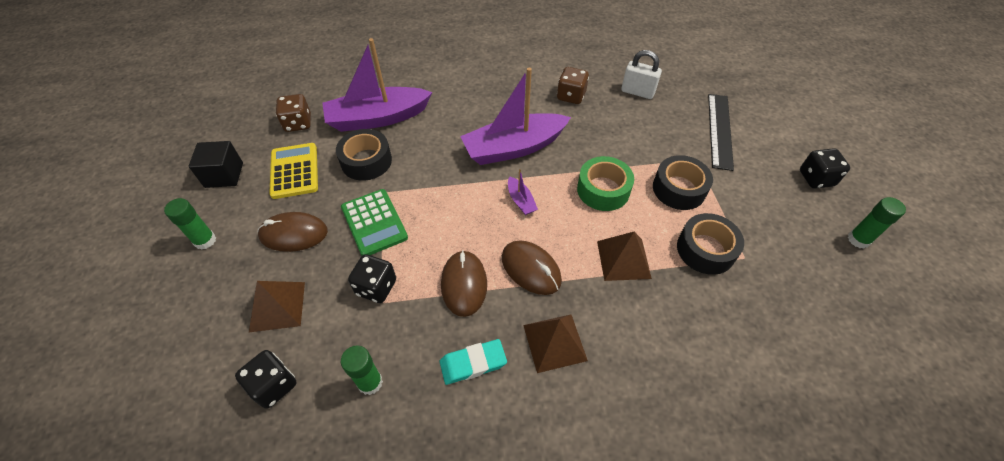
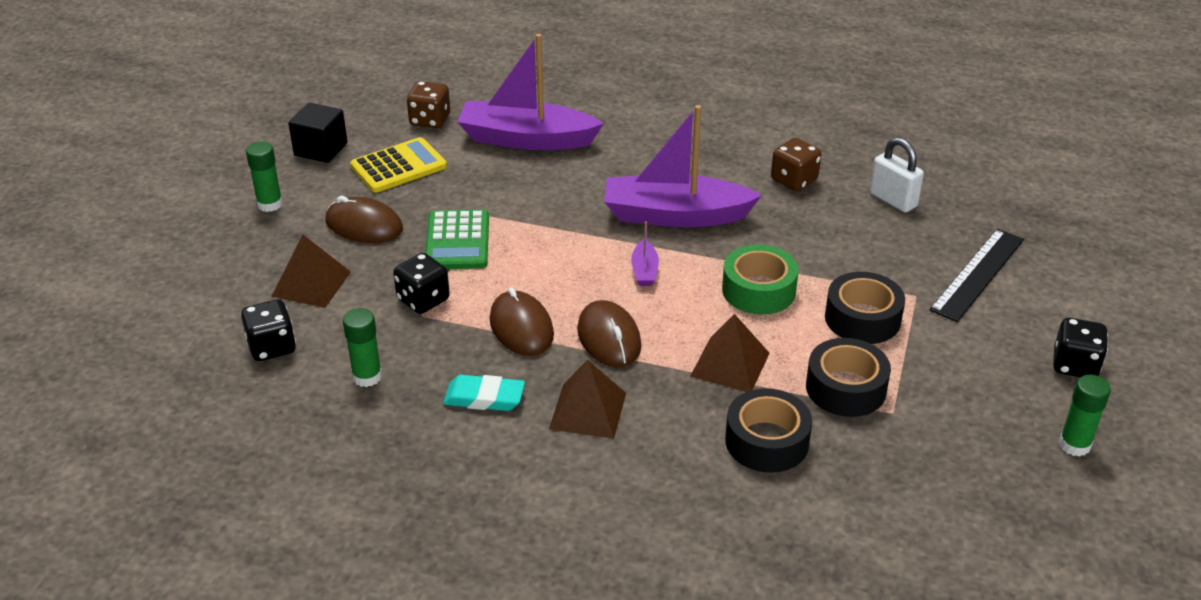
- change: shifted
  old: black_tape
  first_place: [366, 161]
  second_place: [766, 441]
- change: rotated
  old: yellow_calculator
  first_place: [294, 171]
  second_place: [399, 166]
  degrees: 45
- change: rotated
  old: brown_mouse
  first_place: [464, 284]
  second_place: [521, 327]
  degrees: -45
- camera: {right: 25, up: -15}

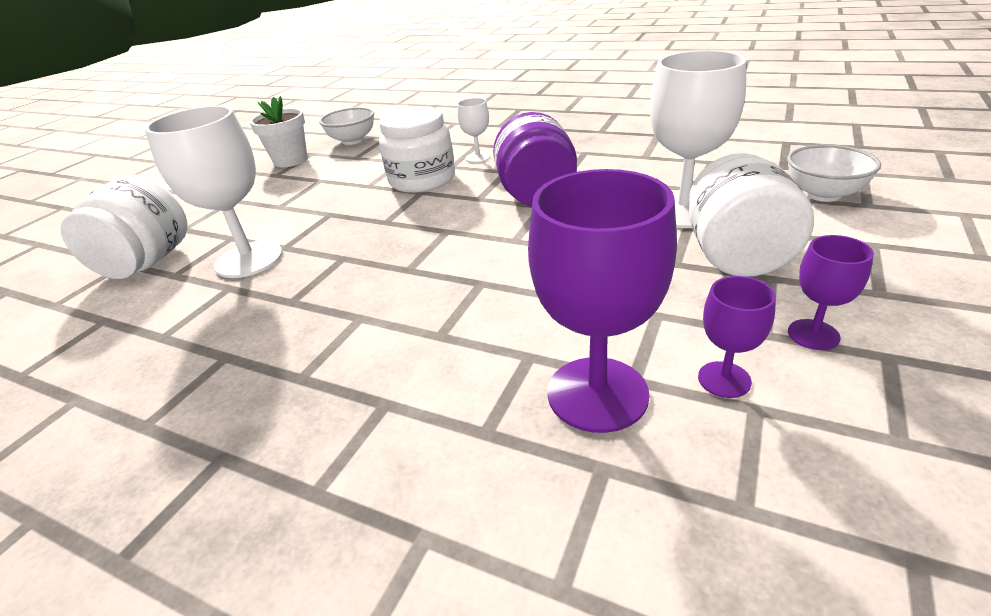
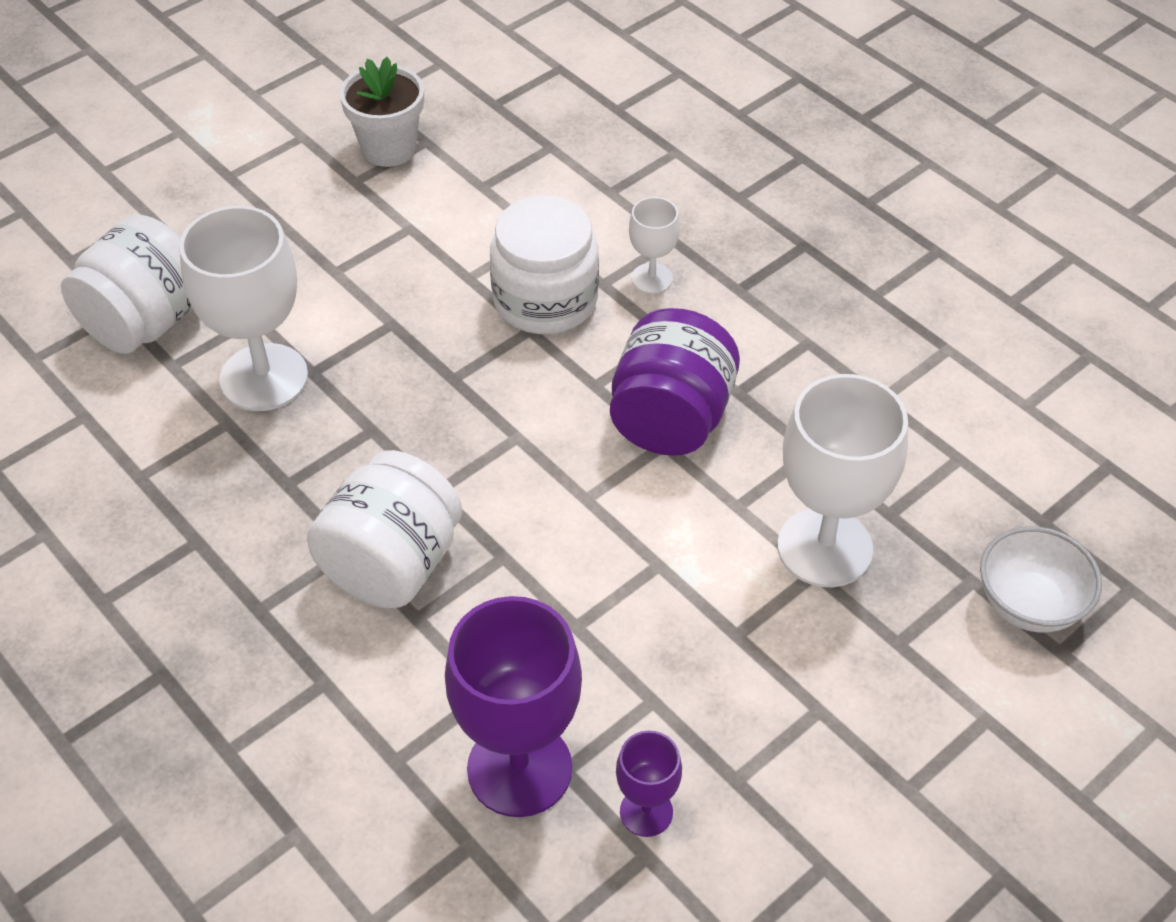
- change: gone
  old: white_bowl
  first_place: [353, 140]
- change: shifted
  old: white_jar
  first_place: [736, 256]
  second_place: [392, 564]
- change: gone
  old: purple_goblet
  first_place: [813, 334]
- camera: {right: 20, up: 15}

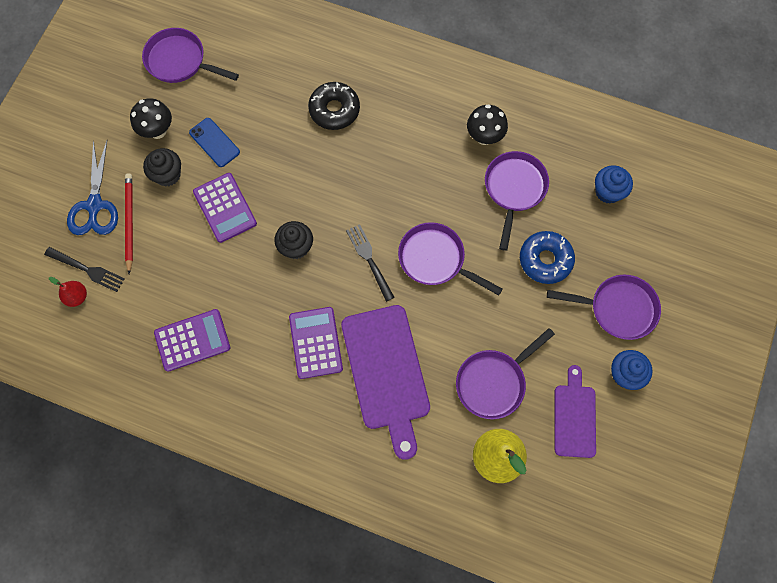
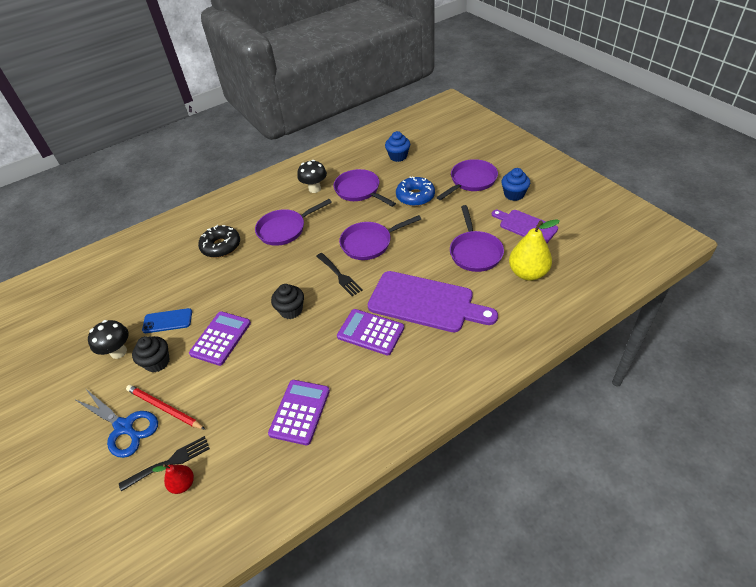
- change: shifted
  old: purple_pan
  first_place: [180, 61]
  second_place: [284, 229]
- change: rotated
  old: purple_calculator
  first_place: [225, 208]
  second_place: [220, 338]
  degrees: -75
- change: rotated
  old: black_fork
  first_place: [370, 260]
  second_place: [339, 275]
  degrees: -135
- camera: {right: -50, up: -25}

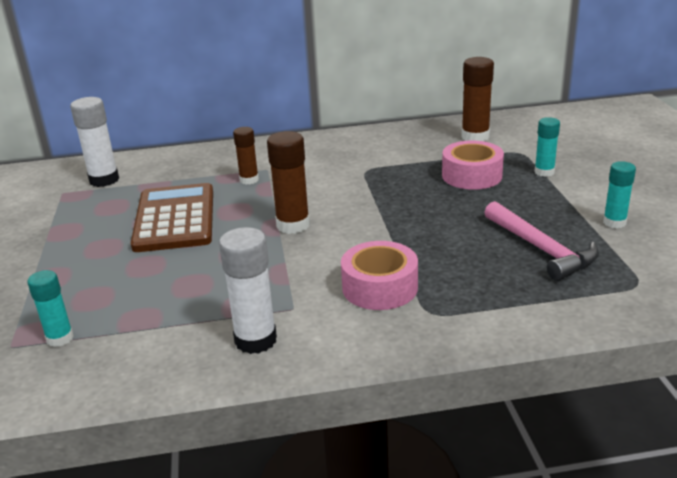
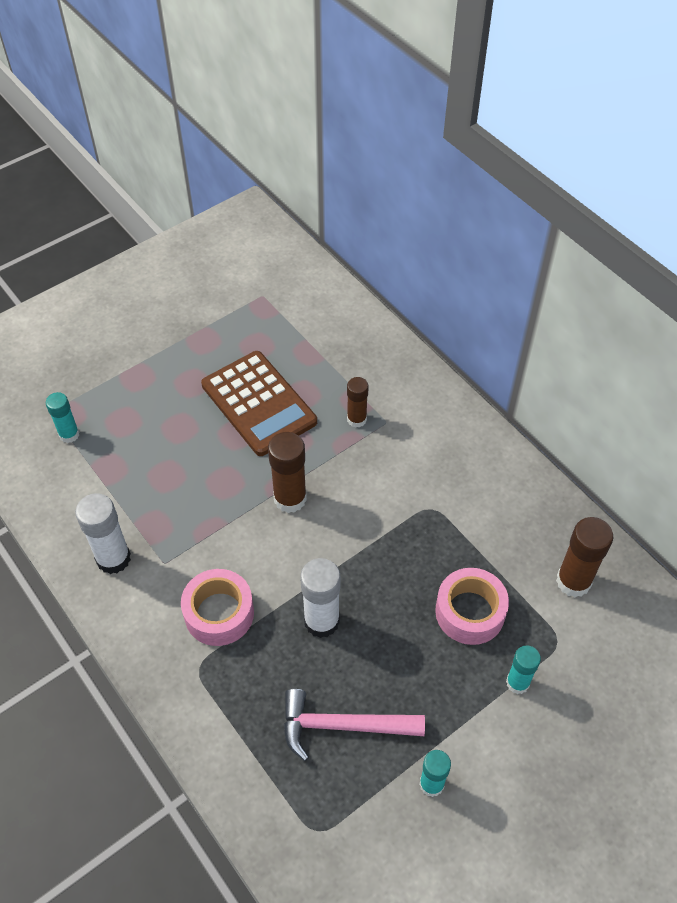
- change: shifted
  old: white_glue_stick
  first_place: [104, 180]
  second_place: [321, 621]
- change: rotated
  old: brown_calculator
  first_place: [175, 219]
  second_place: [259, 403]
  degrees: 90
- change: rotated
  old: pink_hammer
  first_place: [541, 249]
  second_place: [343, 726]
  degrees: 60
- camera: {right: 60, up: 25}

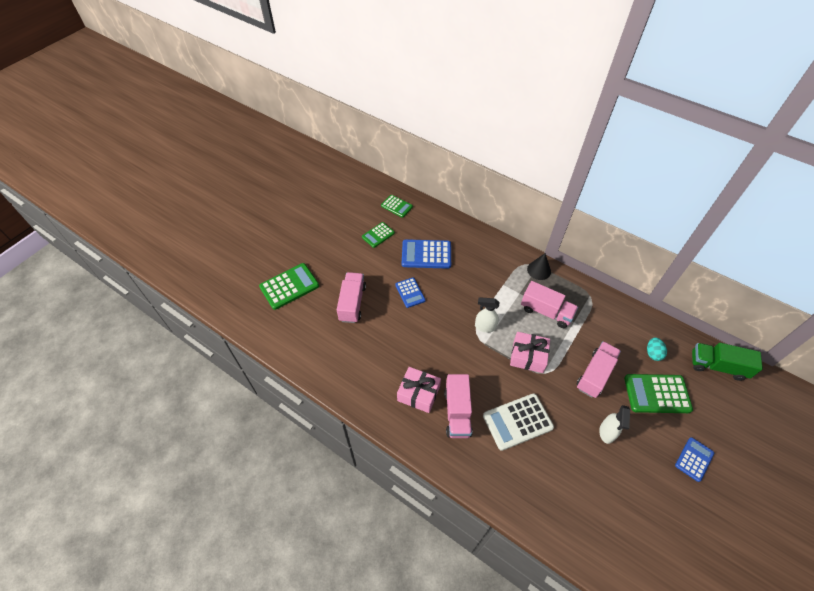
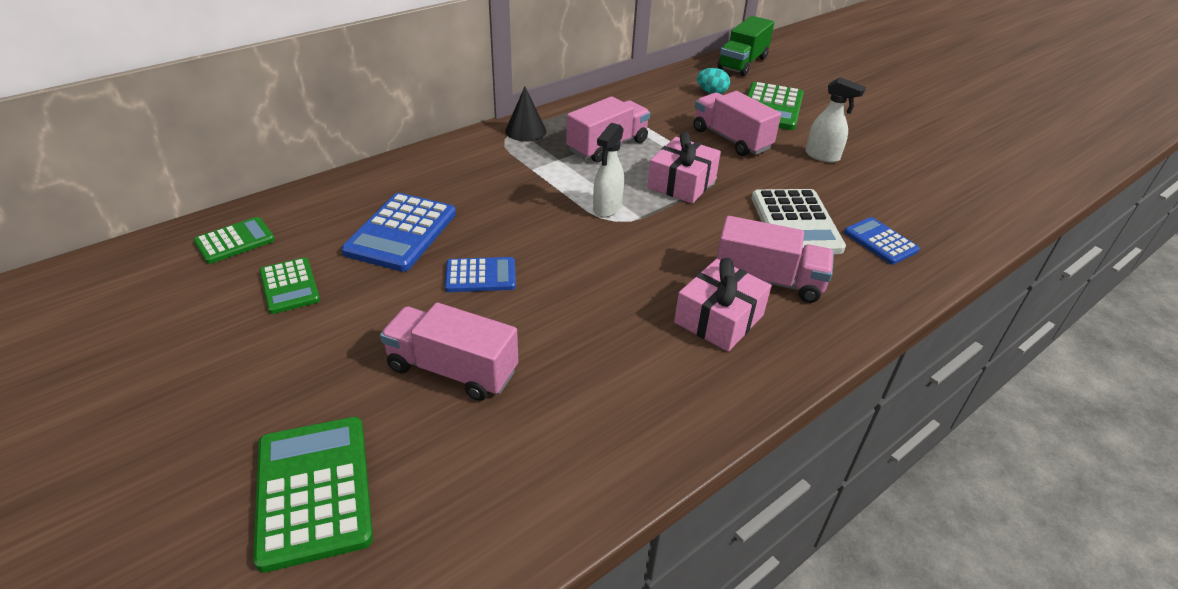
- change: shifted
  old: blue_calculator
  first_place: [694, 459]
  second_place: [880, 241]
- camera: {right: -75, up: -15}

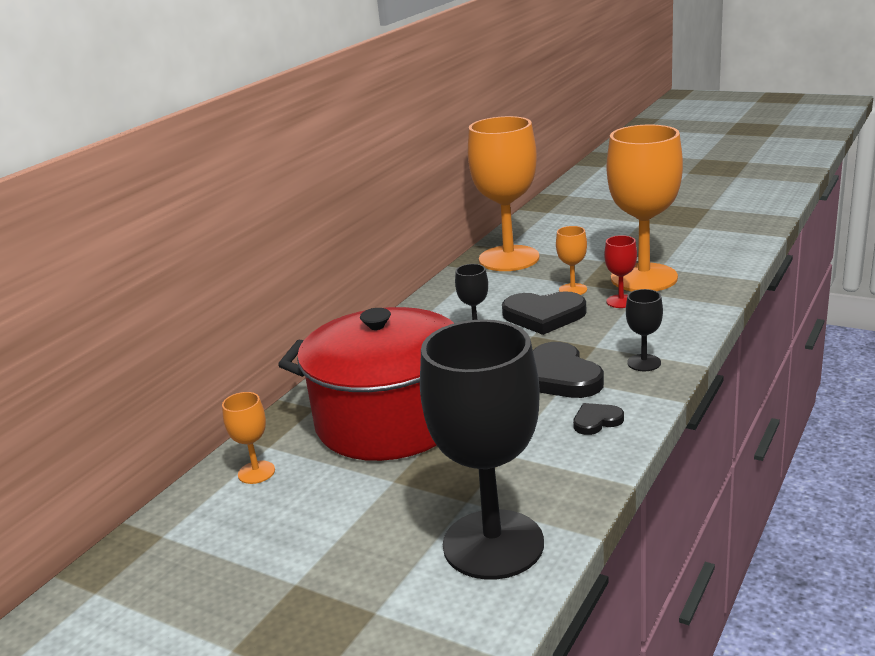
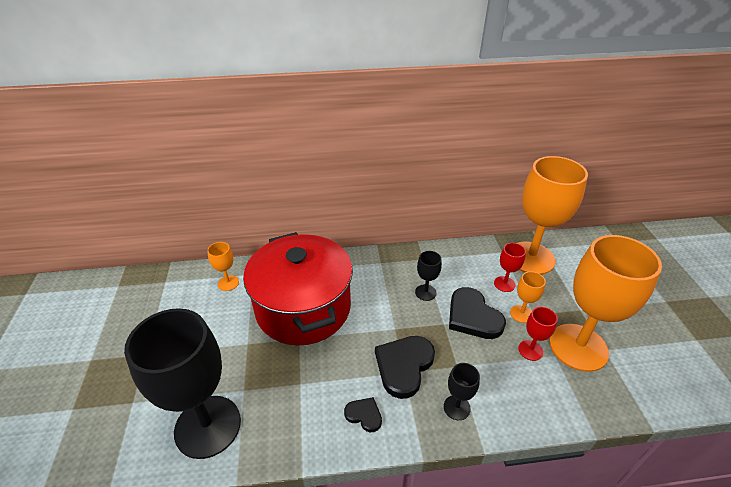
- change: new
  new: red_goblet
  second_place: [504, 284]
- camera: {right: 50, up: 15}

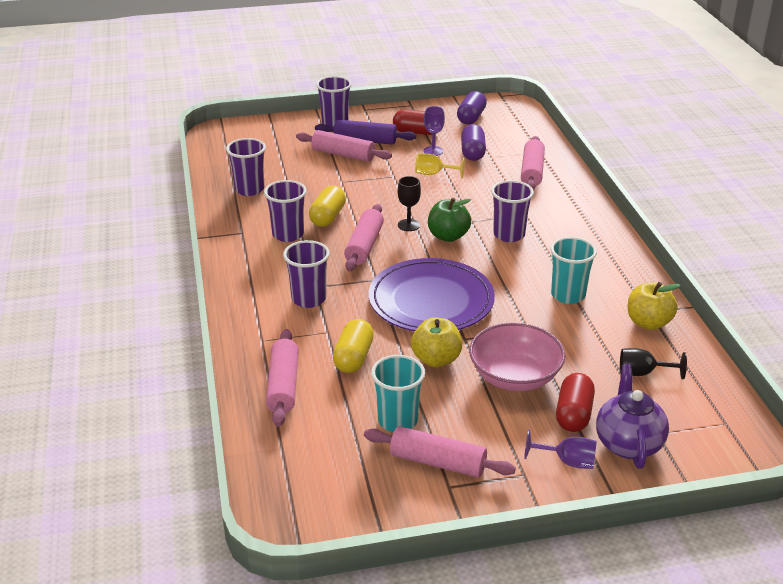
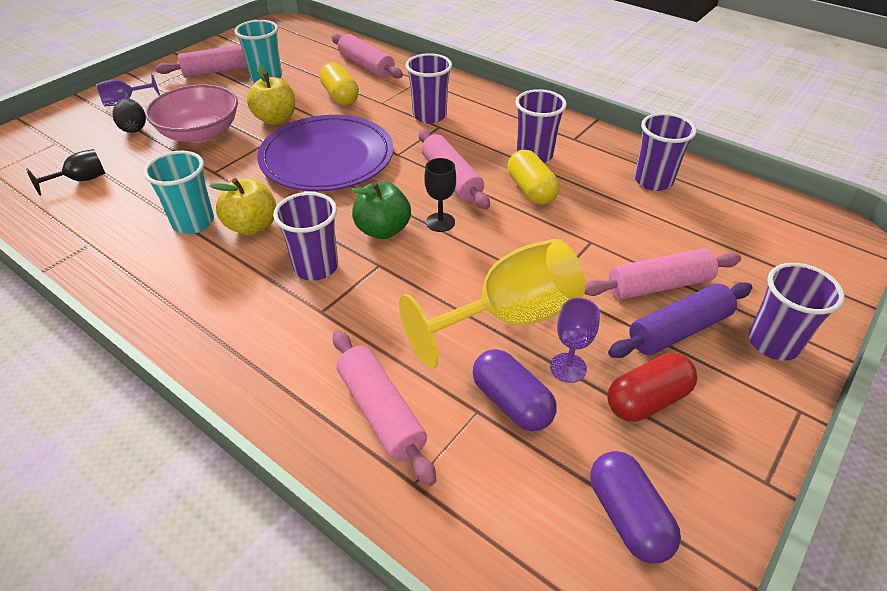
- change: scaled
  old: yellow_goblet
  first_place: [434, 174]
  second_place: [509, 318]
  factor: 2.11
- change: shifted
  old: yellow_apple
  first_place: [648, 323]
  second_place: [252, 226]
- change: gone
  old: purple_teapot
  first_place: [628, 444]
- change: swapped
  old: red_capsule
  new: black_egg
  first_place: [574, 414]
  second_place: [134, 128]
- camera: {right: 140, up: 10}

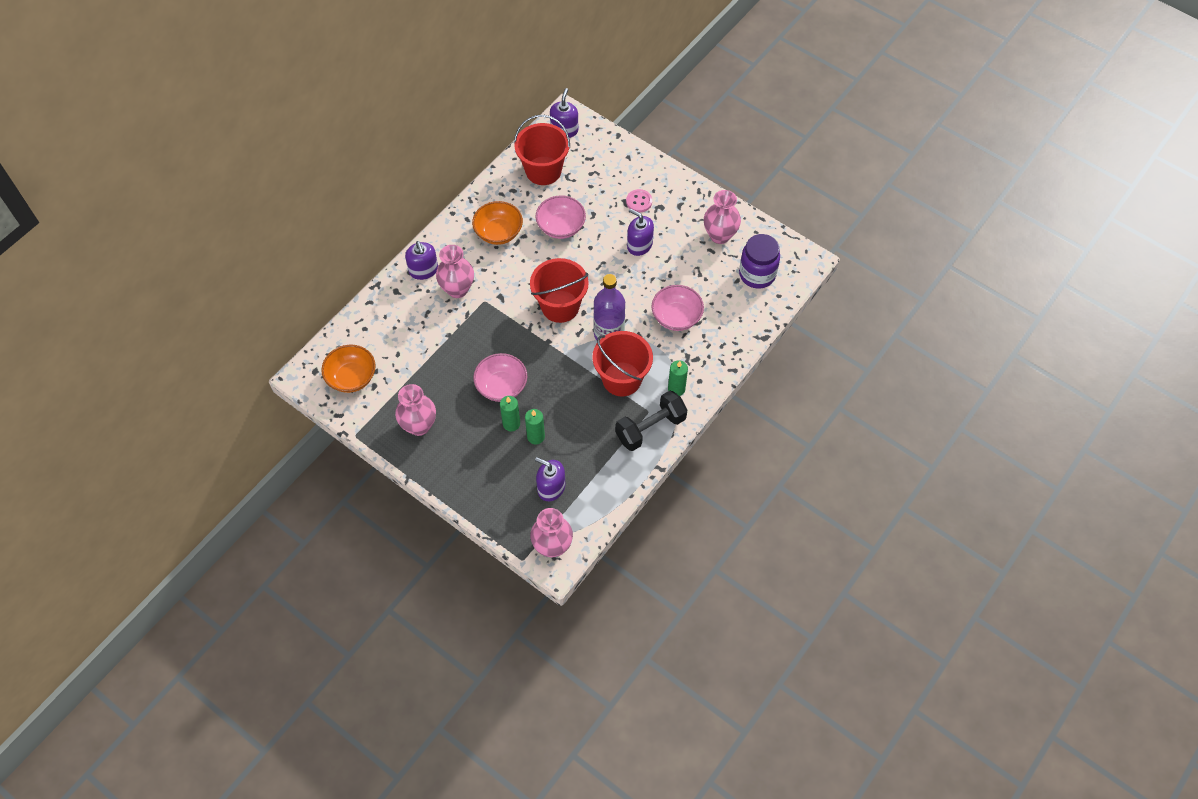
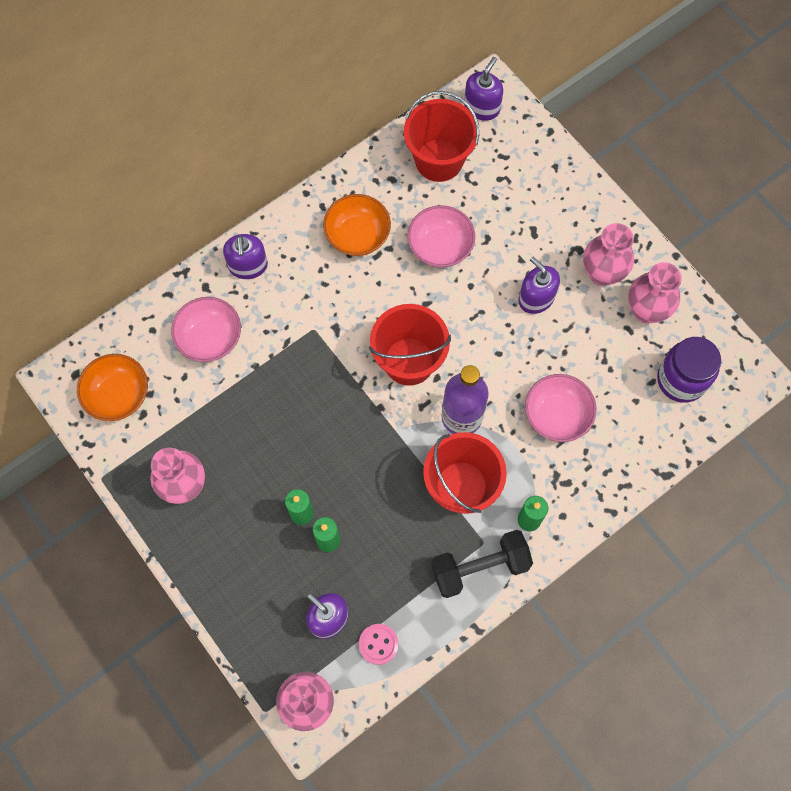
- change: shifted
  old: pink_button
  first_place: [639, 201]
  second_place: [378, 644]
- change: shifted
  old: pink_vase
  first_place: [457, 289]
  second_place: [602, 273]
- change: shifted
  old: pink_bowl
  first_place: [501, 386]
  second_place: [210, 338]
- camera: {right: 15, up: 10}

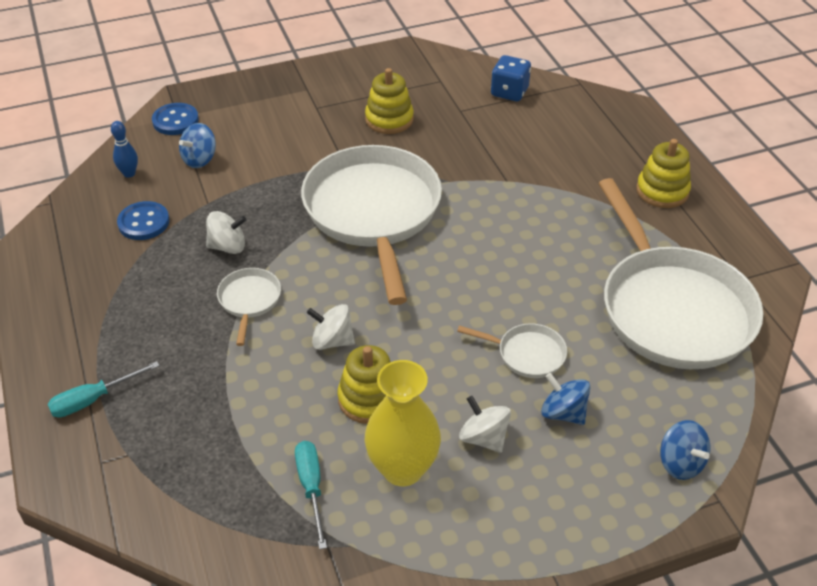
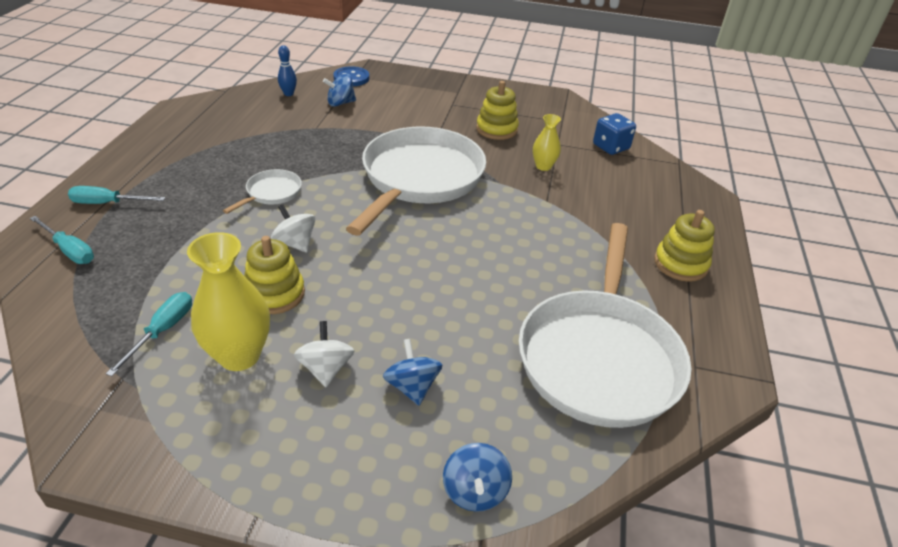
- change: gone
  old: blue_button
  first_place: [143, 222]
- change: gone
  old: white_spinning_top
  first_place: [228, 246]
- change: gone
  old: white_pan
  first_place: [527, 354]
- change: new
  new: yellow_vase
  second_place: [543, 166]
- change: new
  new: turquoise_screwdriver
  second_place: [69, 250]
- camera: {right: 30, up: -5}

